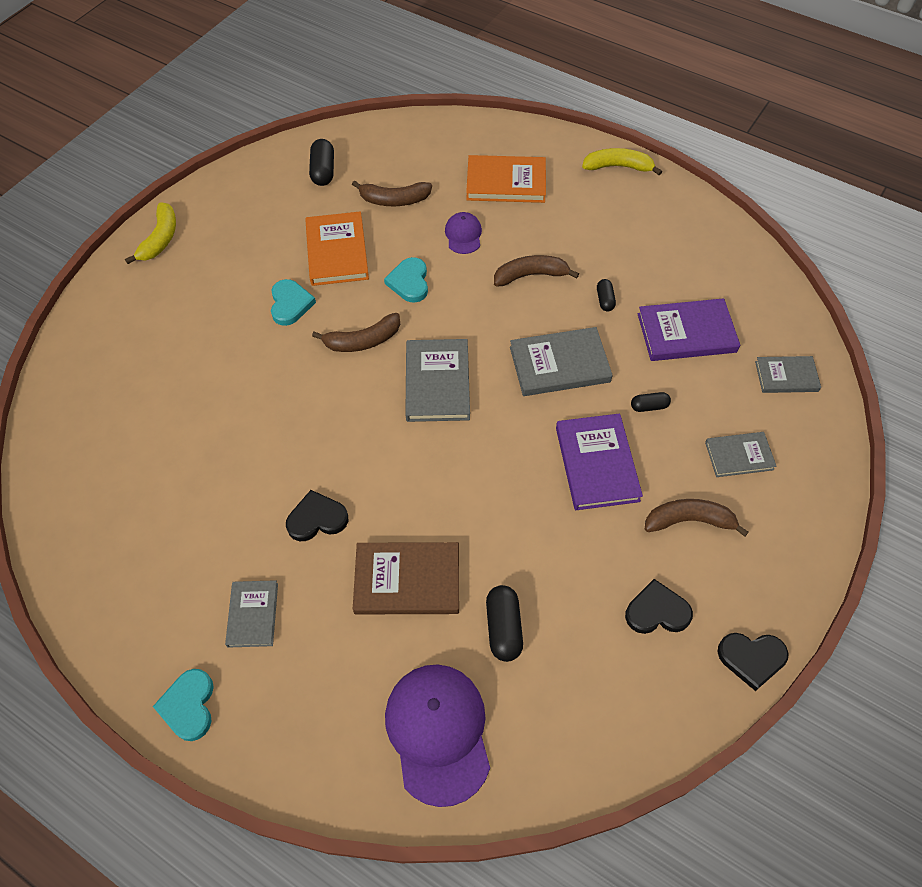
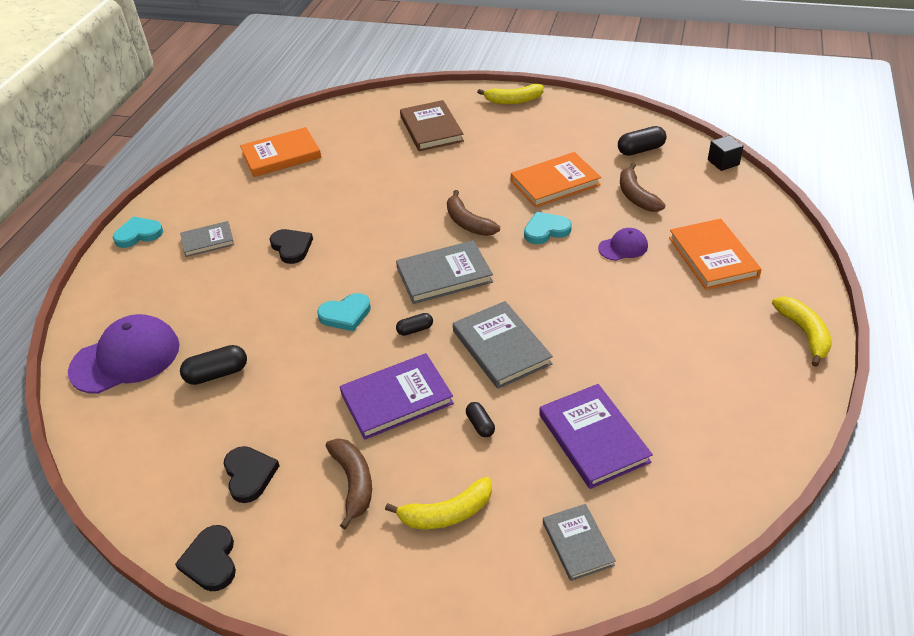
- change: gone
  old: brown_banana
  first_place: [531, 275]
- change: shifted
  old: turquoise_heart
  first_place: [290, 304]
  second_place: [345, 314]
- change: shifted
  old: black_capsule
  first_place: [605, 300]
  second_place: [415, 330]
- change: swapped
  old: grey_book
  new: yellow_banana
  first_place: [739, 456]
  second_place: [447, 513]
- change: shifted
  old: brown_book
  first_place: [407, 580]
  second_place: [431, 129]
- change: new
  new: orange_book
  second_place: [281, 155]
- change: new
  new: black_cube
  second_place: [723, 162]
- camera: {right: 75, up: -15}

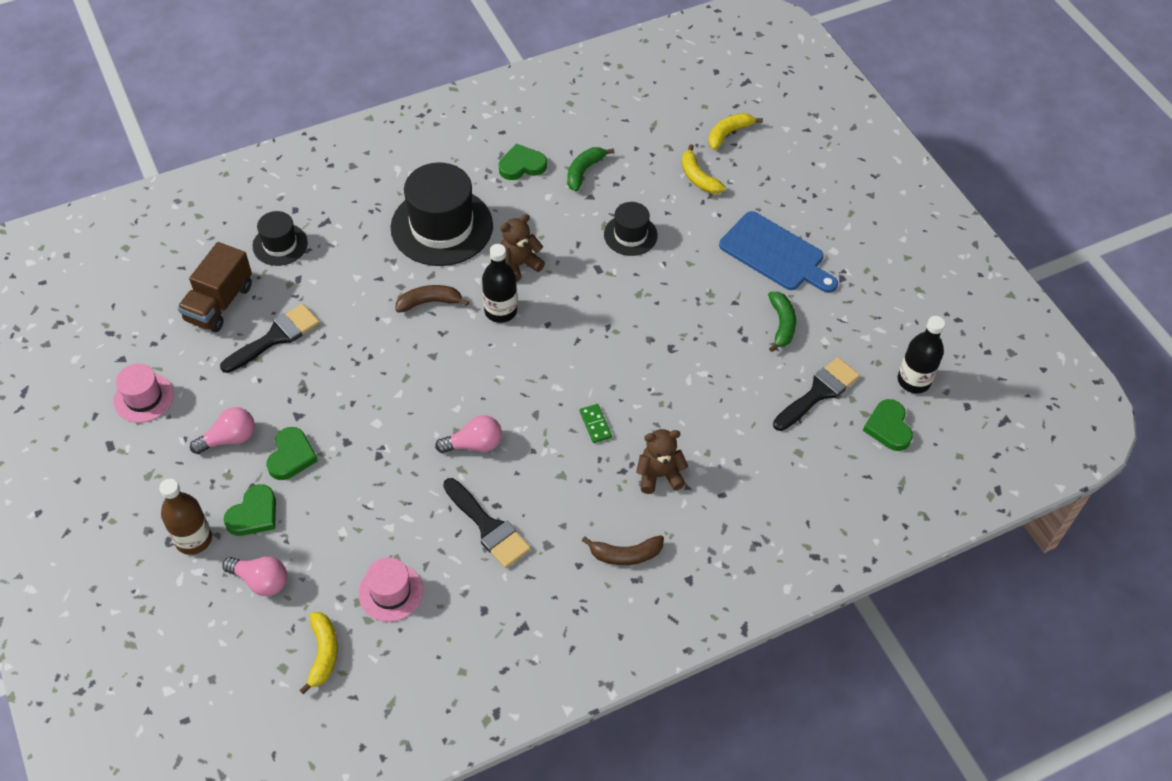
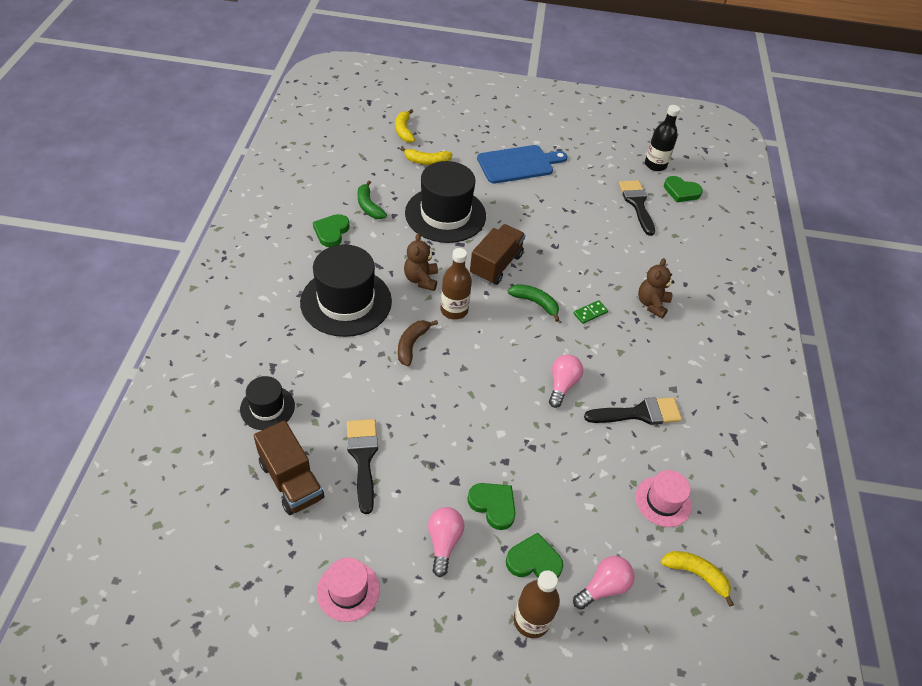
- change: scaled
  old: black_hat
  first_place: [630, 235]
  second_place: [445, 214]
  factor: 1.9
- change: repainted
  old: black_bottle
  new: brown_bottle
  first_place: [500, 311]
  second_place: [454, 310]
- change: shifted
  old: green_banana
  first_place: [781, 324]
  second_place: [535, 303]
- change: rotated
  old: green_domino
  first_place: [595, 424]
  second_place: [590, 313]
  degrees: -45
- change: rotated
  old: green_heart
  first_place: [254, 514]
  second_place: [534, 561]
  degrees: -60
- change: gone
  old: brown_banana
  first_place: [625, 554]
- change: new
  new: brown_truck
  second_place: [496, 265]
- camera: {right: -60, up: -5}

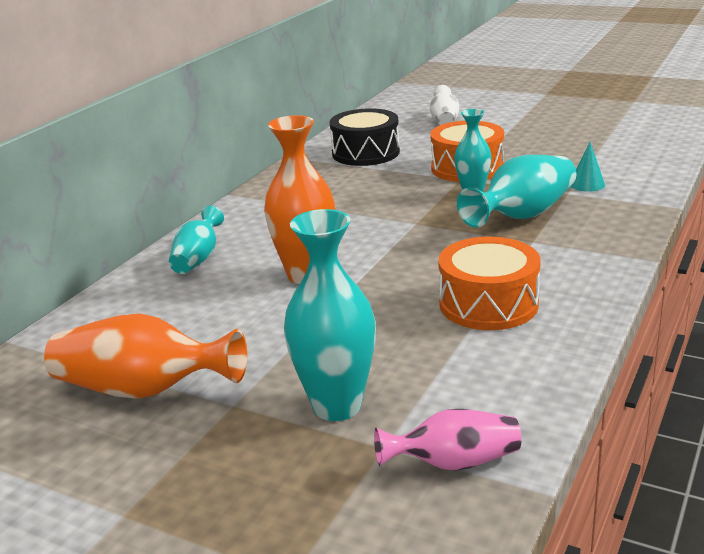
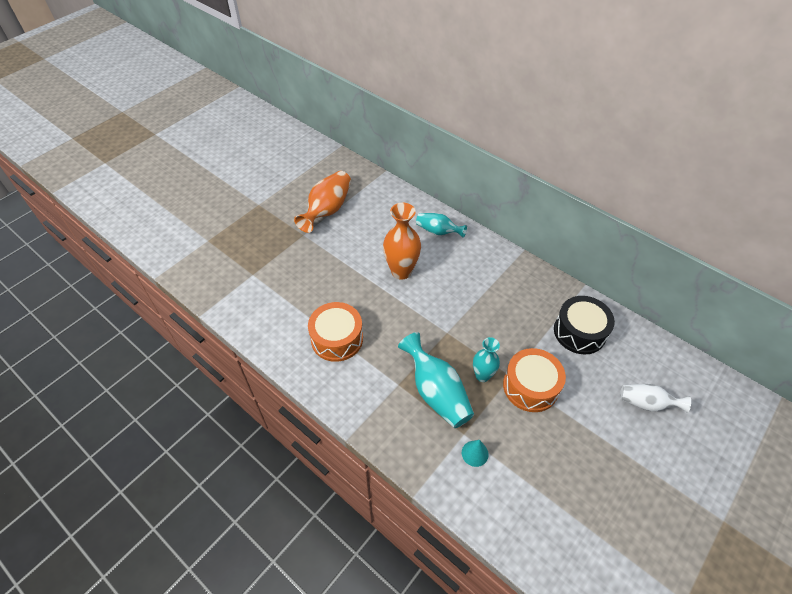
- change: gone
  old: turquoise_vase
  first_place: [337, 406]
- change: gone
  old: pink_vase
  first_place: [454, 462]
- camera: {right: 100, up: 25}

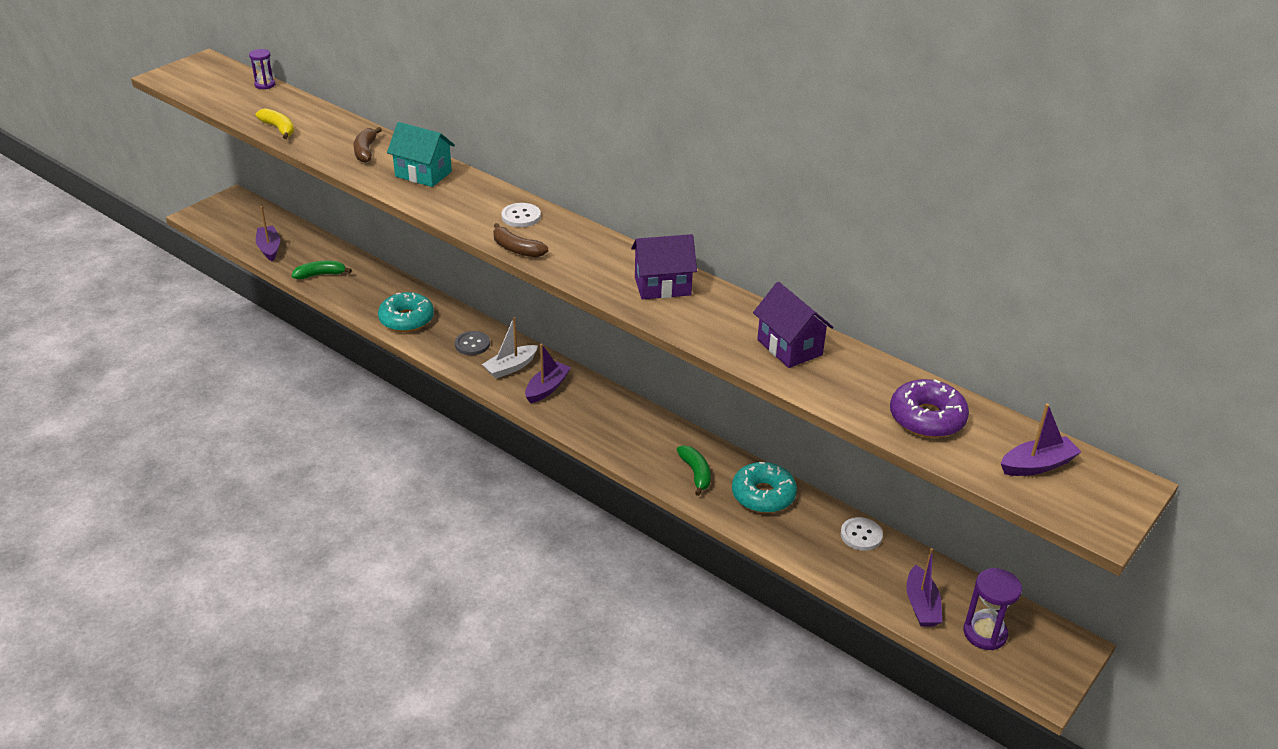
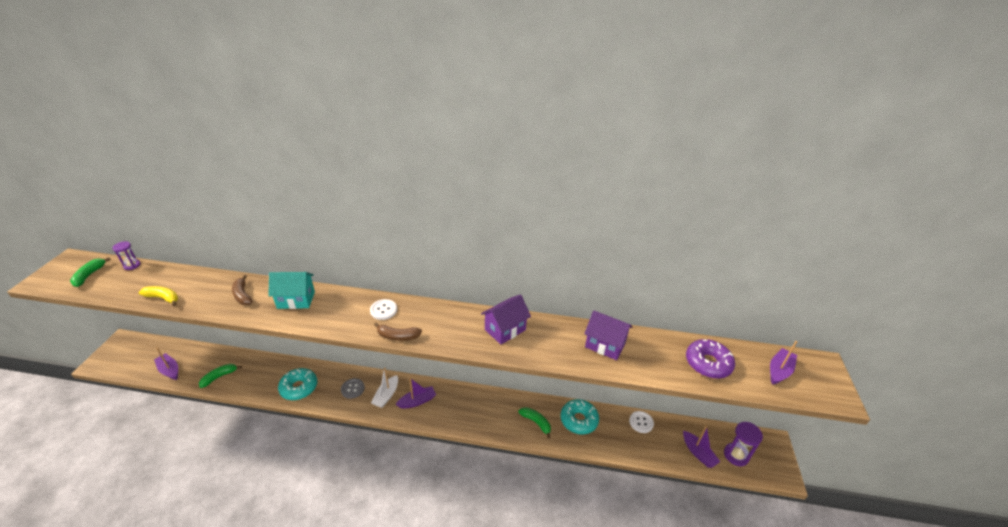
- change: rotated
  old: purple_boat
  first_place: [547, 388]
  second_place: [417, 401]
  degrees: 60
- change: new
  new: green_banana
  second_place: [89, 275]
- camera: {right: -30, up: 0}

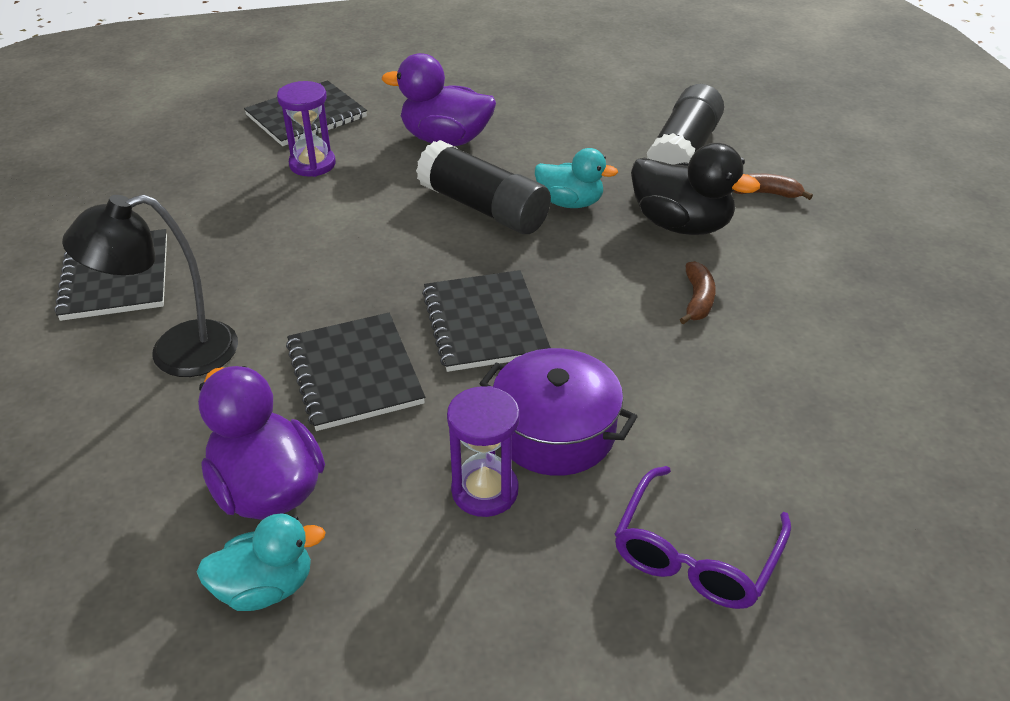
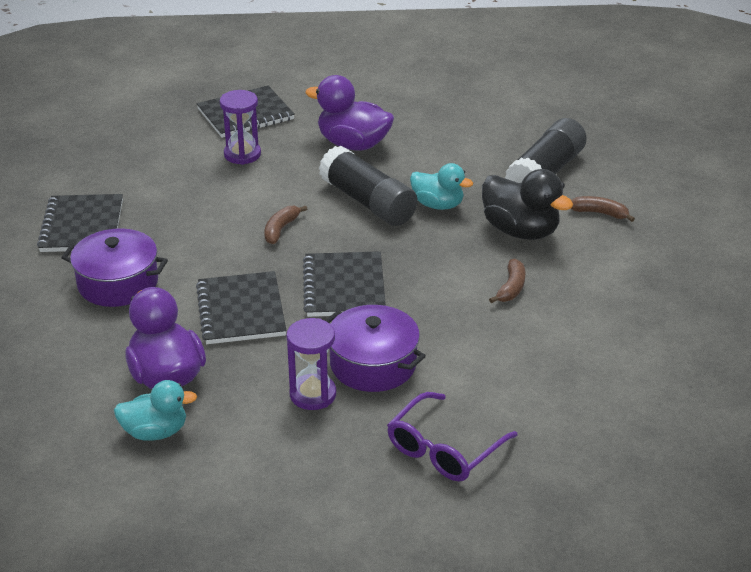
- change: swapped
  old: black_lamp
  new: purple_pot
  first_place: [176, 353]
  second_place: [118, 283]
- change: new
  new: brown_banana
  second_place: [281, 229]
- camera: {right: 10, up: -5}

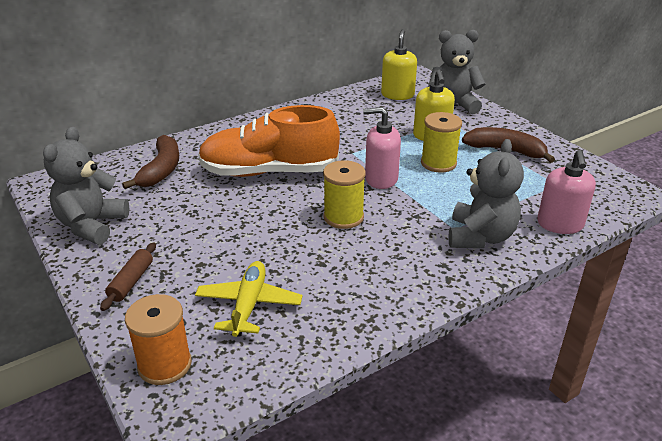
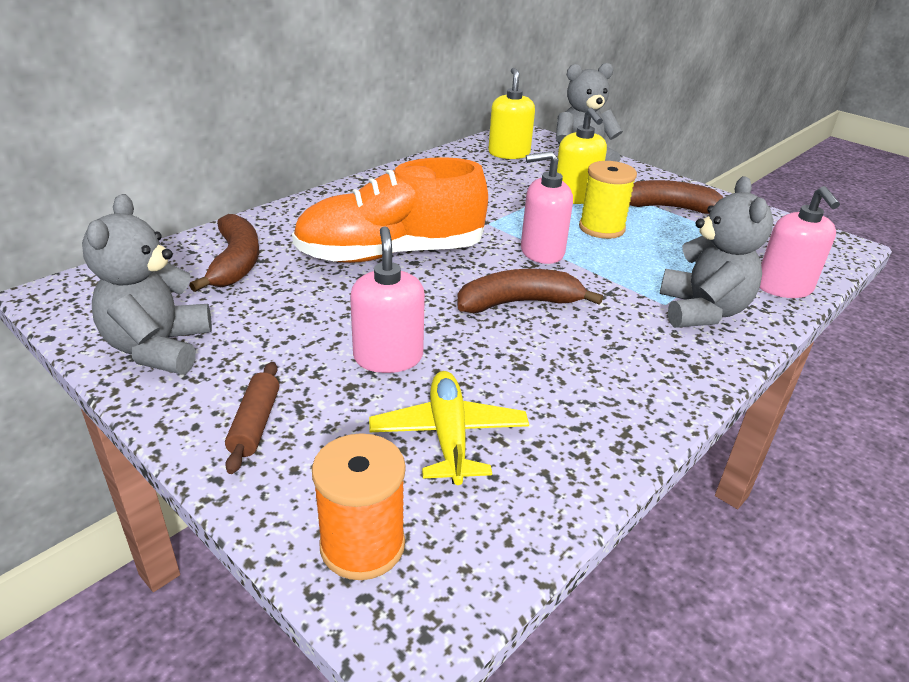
- change: swapped
  old: yellow_spool
  new: brown_banana
  first_place: [343, 217]
  second_place: [519, 303]
- change: new
  new: pink_soap_dispenser
  second_place: [388, 357]
- camera: {right: -15, up: 0}

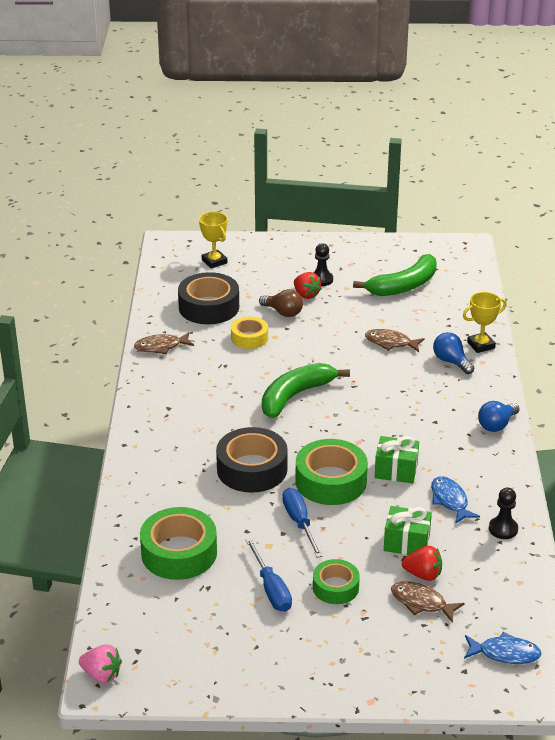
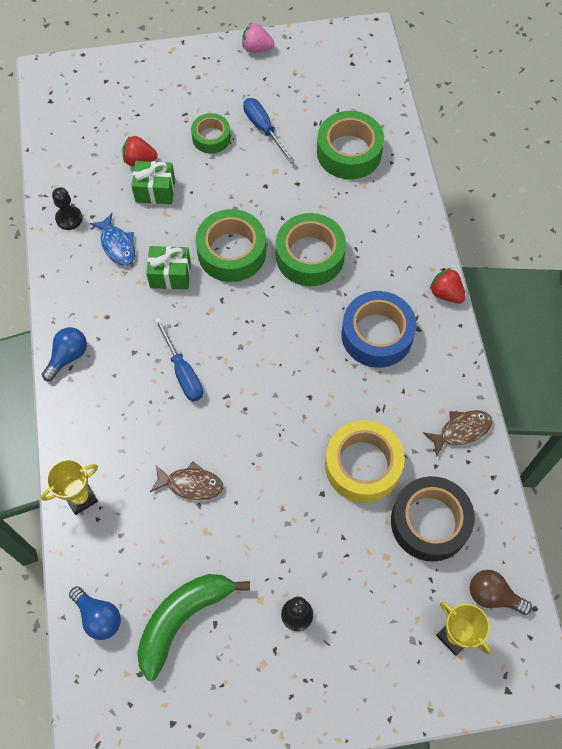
- change: shifted
  old: red_strawberry
  first_place: [306, 295]
  second_place: [446, 293]
- change: shifted
  old: brown_light_bulb
  first_place: [283, 312]
  second_place: [493, 595]
- change: scaled
  old: yellow_tape
  first_place: [249, 338]
  second_place: [363, 465]
  factor: 1.68
- change: shifted
  old: blue_light_bulb
  first_place: [451, 362]
  second_place: [98, 617]
- change: gone
  old: green_banana
  first_place: [295, 396]
- change: repainted
  old: black_tape
  new: green_tape
  first_place: [252, 469]
  second_place: [310, 256]
- change: shifted
  old: blue_screwdriver
  first_place: [299, 522]
  second_place: [183, 372]
- change: gone
  old: brown_fish
  first_place: [421, 602]
- change: gone
  old: blue_fish
  first_place: [505, 653]
- change: shifted
  old: pink_strawberry
  first_place: [101, 674]
  second_place: [257, 48]
- change: new
  new: blue_tape
  second_place: [377, 335]
- camera: {right: 170, up: 30}

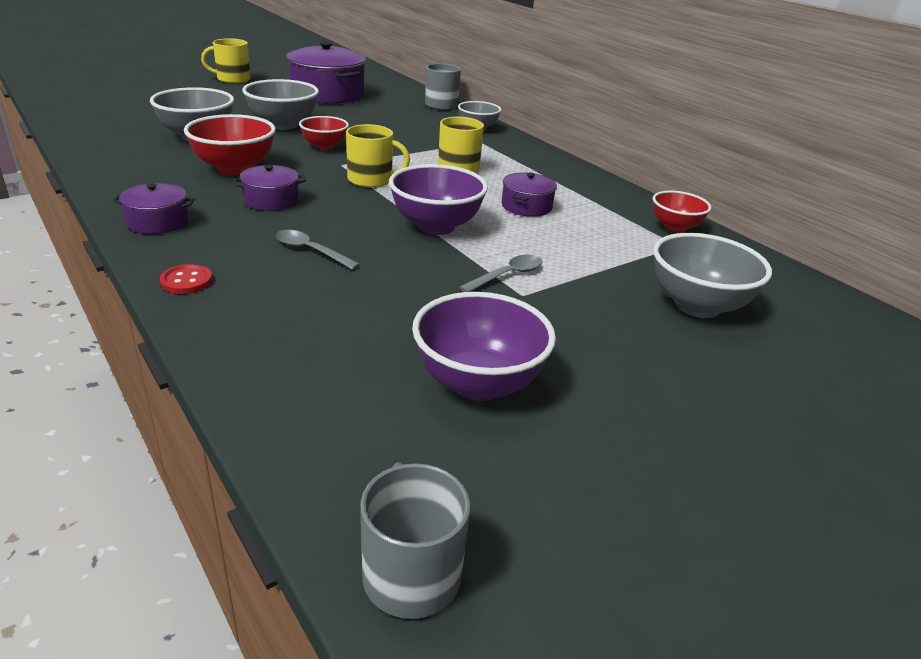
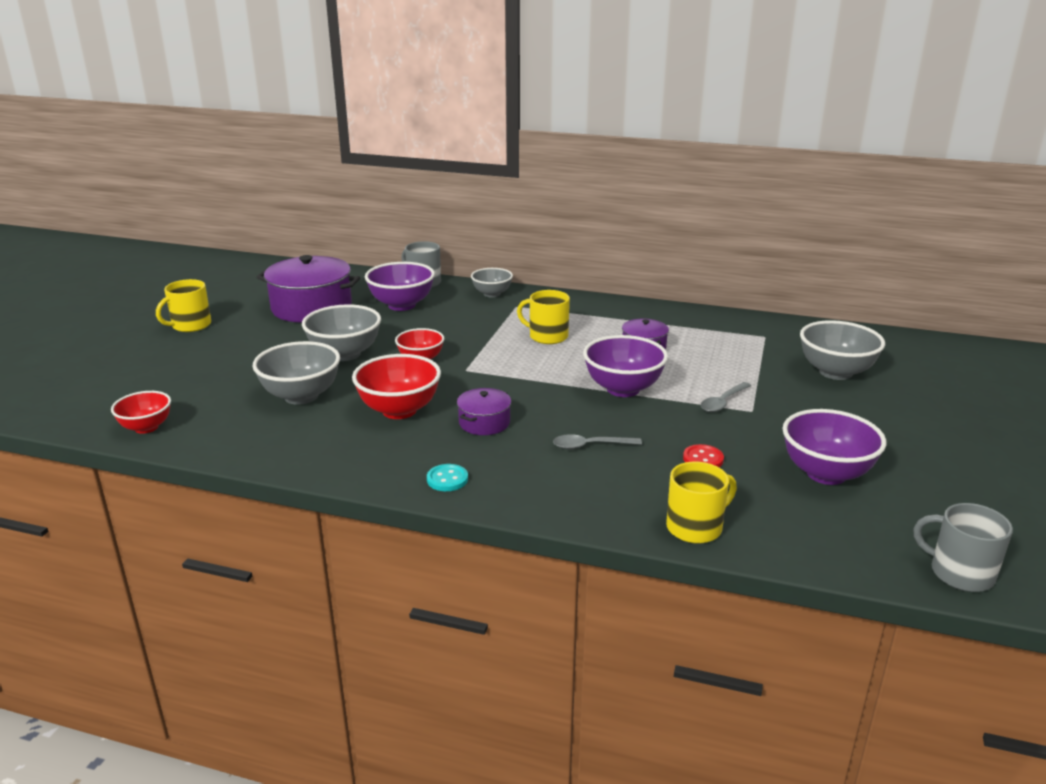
- change: shifted
  old: yellow_mug
  first_place: [371, 180]
  second_place: [695, 527]
- change: swapped
  old: purple_pot
  new: turquoise_button
  first_place: [158, 222]
  second_place: [447, 479]
- change: shifted
  old: red_bowl
  first_place: [675, 227]
  second_place: [146, 427]
- change: rotated
  old: grey_spoon
  first_place: [507, 275]
  second_place: [723, 402]
  degrees: -150
- change: shifted
  old: red_button
  first_place: [186, 281]
  second_place: [703, 459]
- change: new
  new: purple_bowl
  second_place: [402, 305]
- camera: {right: -35, up: -5}

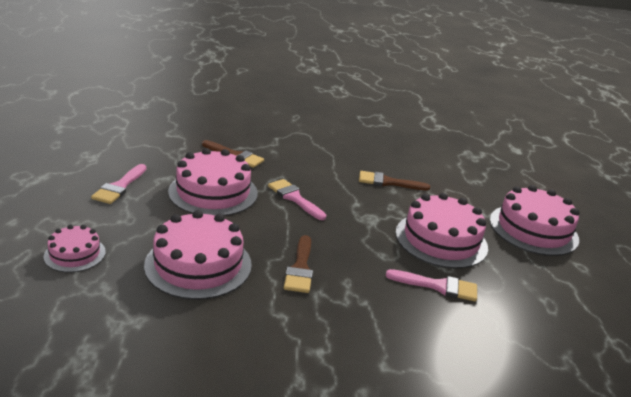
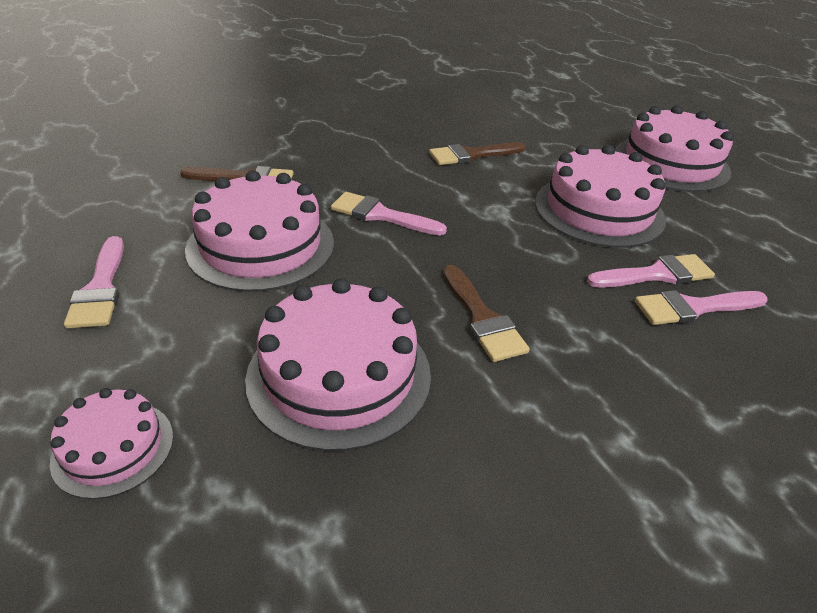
- change: new
  new: pink_brush
  second_place: [693, 308]
- camera: {right: -25, up: 10}

